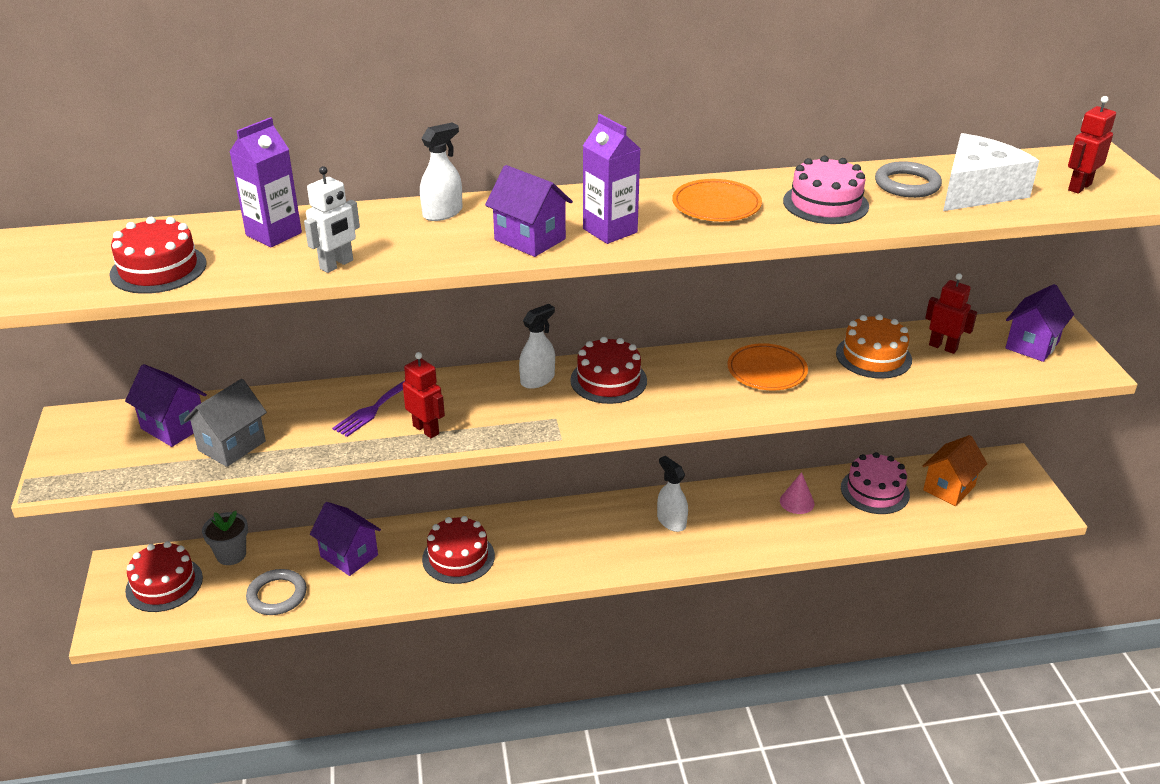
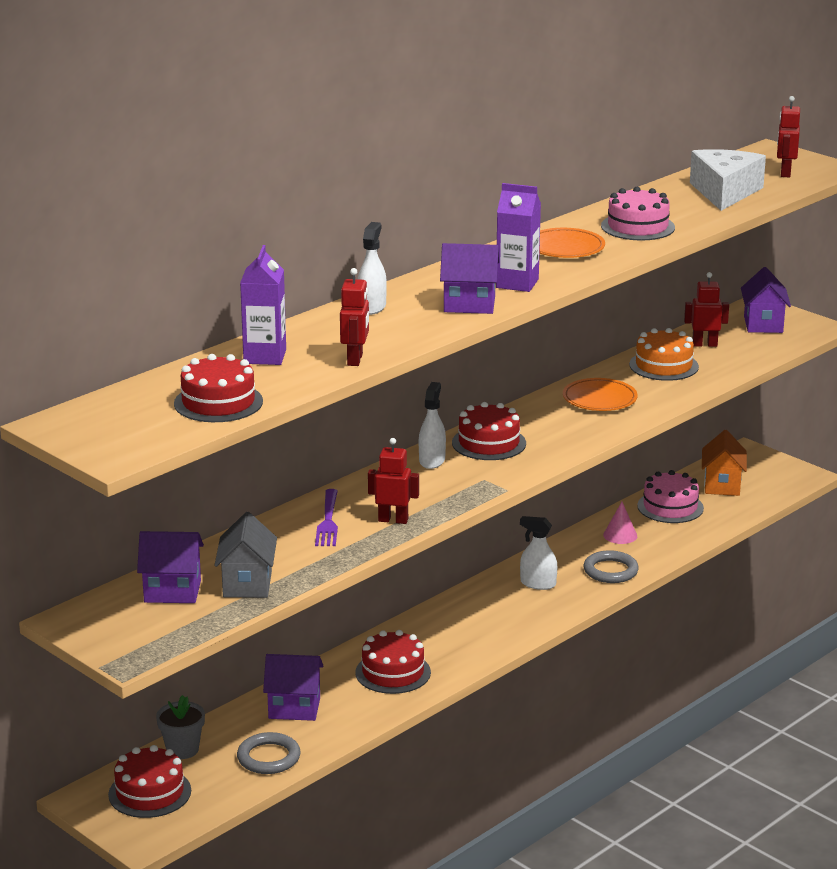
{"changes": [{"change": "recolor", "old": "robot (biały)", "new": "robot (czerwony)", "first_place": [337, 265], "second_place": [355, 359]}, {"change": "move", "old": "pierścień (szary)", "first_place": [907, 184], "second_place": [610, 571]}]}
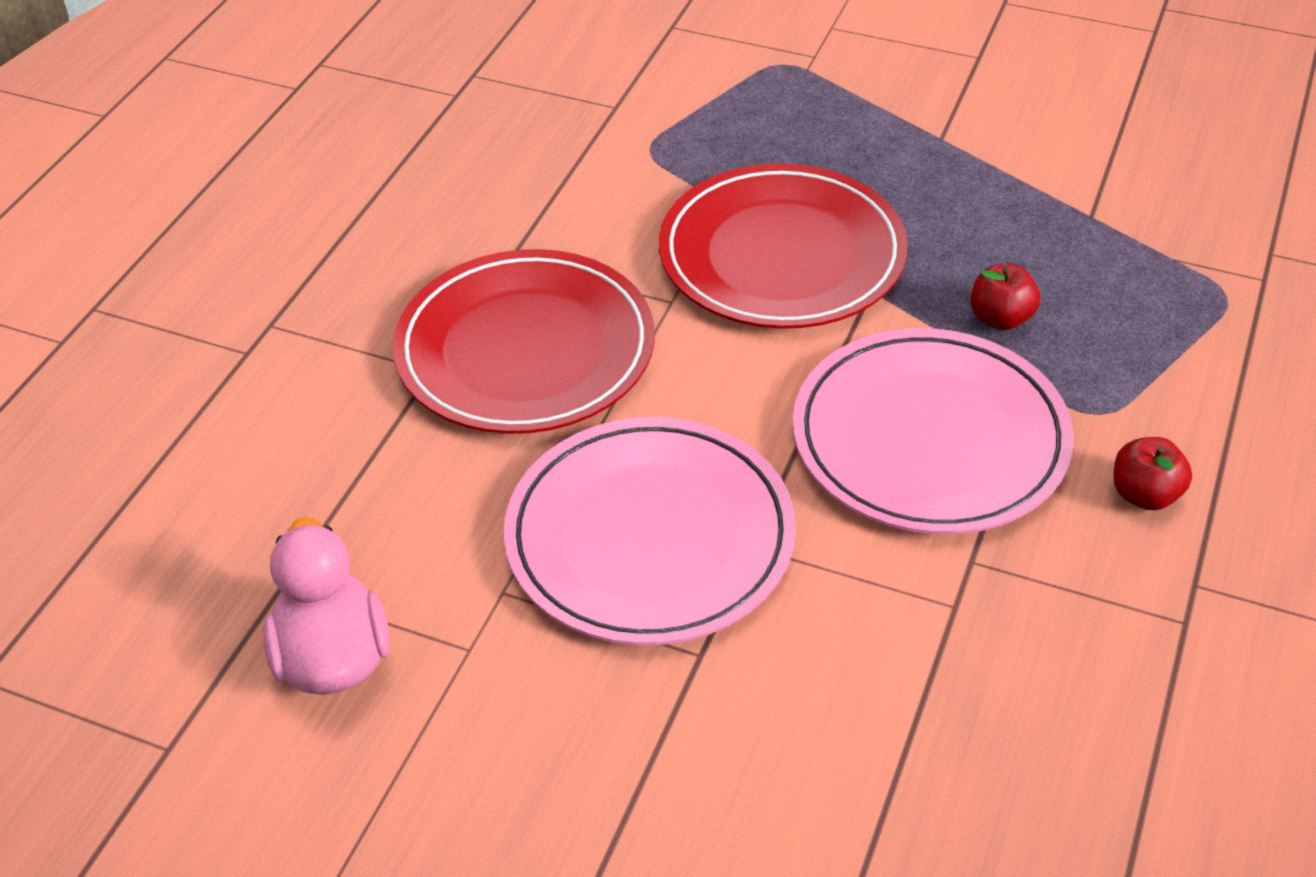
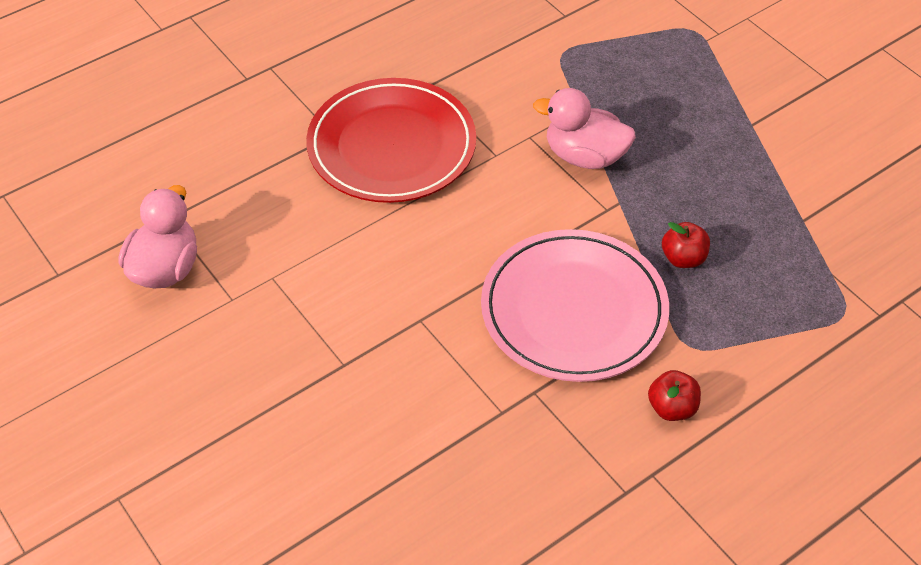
{"changes": [{"change": "replace", "old": "talerz (czerwony)", "new": "kaczka (różowy)", "first_place": [782, 255], "second_place": [584, 156]}, {"change": "delete", "old": "talerz (różowy)", "first_place": [650, 537]}]}
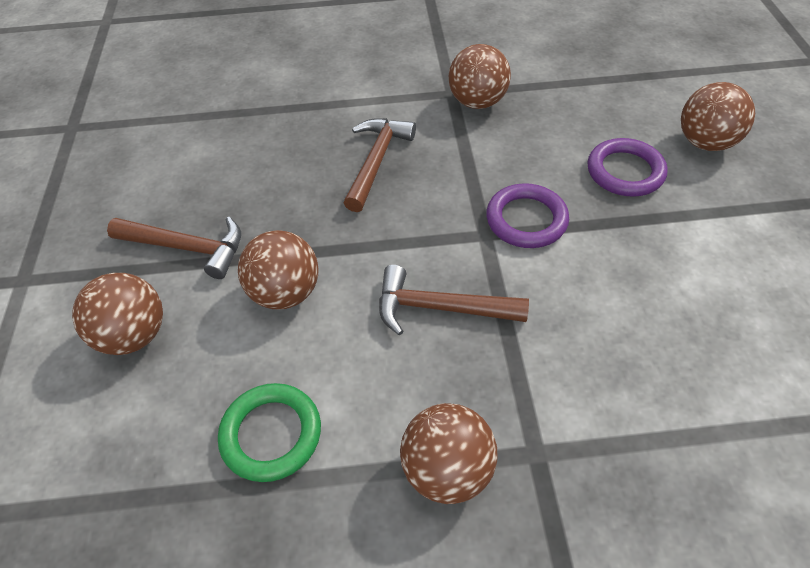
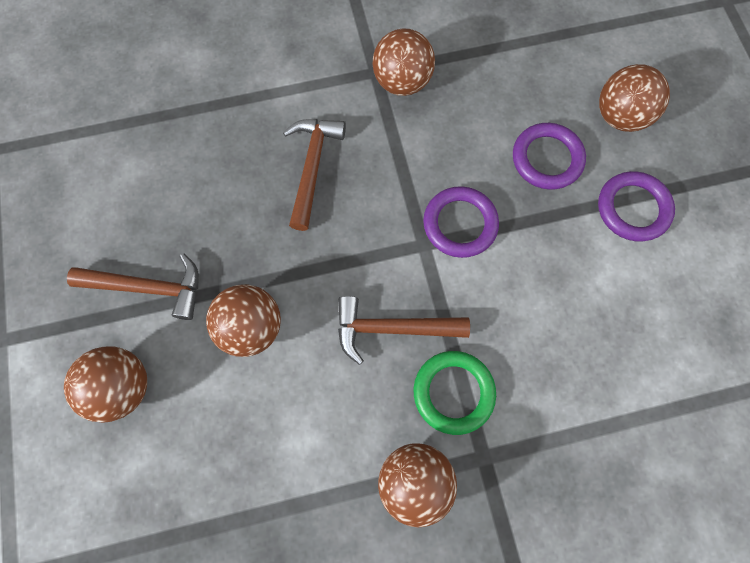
{"changes": [{"change": "move", "old": "pierścień (zielony)", "first_place": [271, 434], "second_place": [453, 392]}, {"change": "insert", "new": "pierścień (fioletowy)", "second_place": [633, 208]}]}
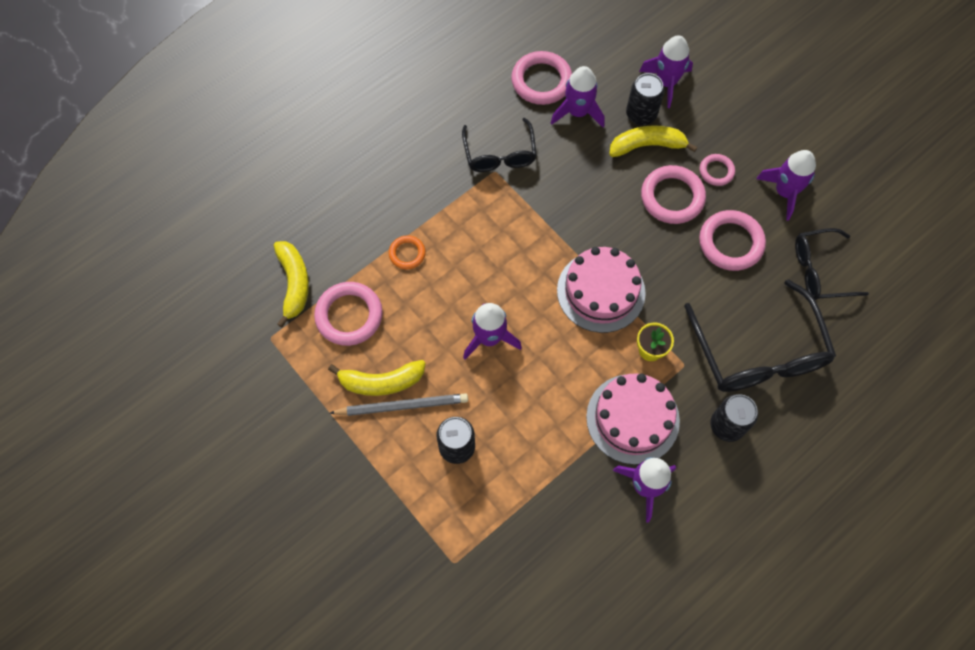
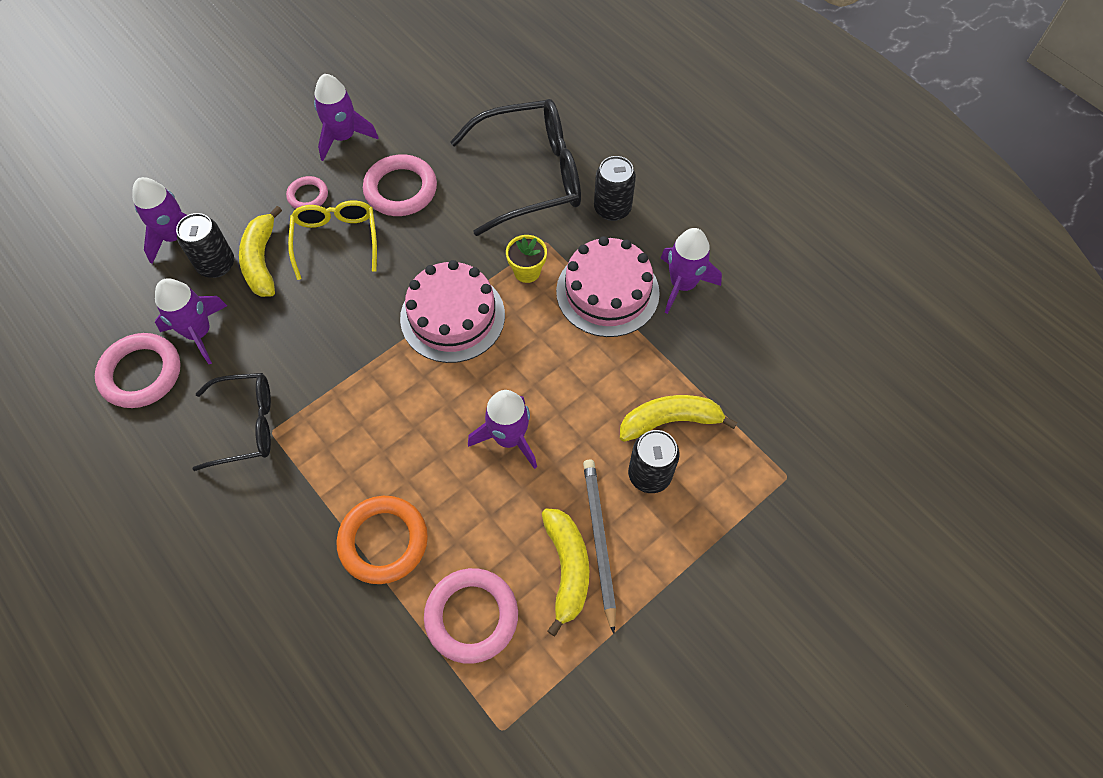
{"changes": [{"change": "replace", "old": "pierścień (różowy)", "new": "okulary (żółty)", "first_place": [672, 197], "second_place": [336, 240]}, {"change": "resize", "old": "pierścień (pomarańczowy)", "first_place": [407, 253], "second_place": [383, 541], "factor": 1.79}, {"change": "move", "old": "banan (żółty)", "first_place": [294, 283], "second_place": [670, 421]}, {"change": "delete", "old": "okulary (czarny)", "first_place": [819, 270]}]}
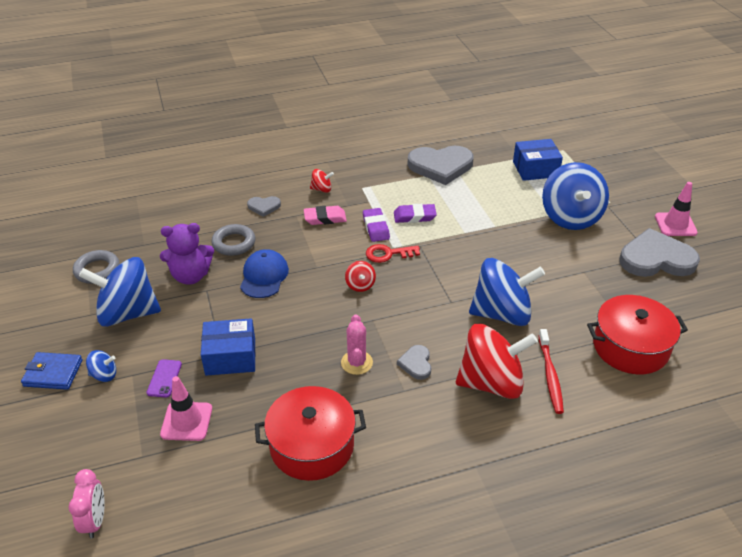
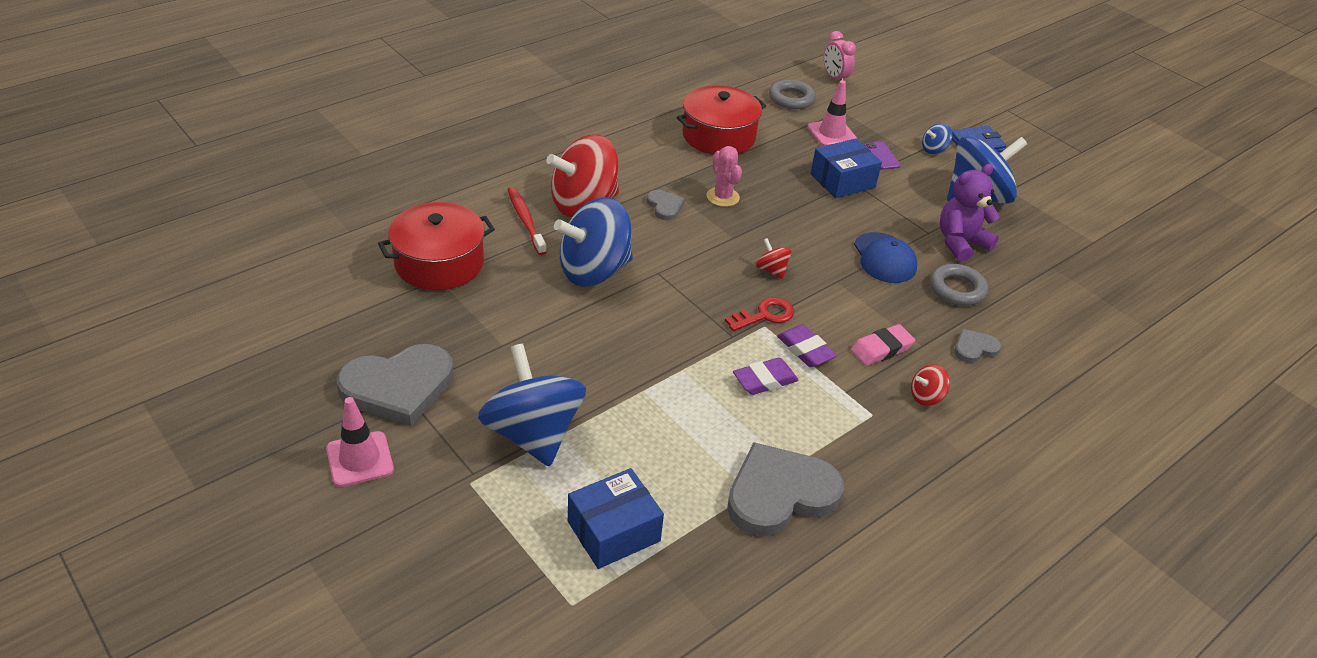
{"changes": [{"change": "move", "old": "pierścień (szary)", "first_place": [97, 270], "second_place": [791, 99]}]}
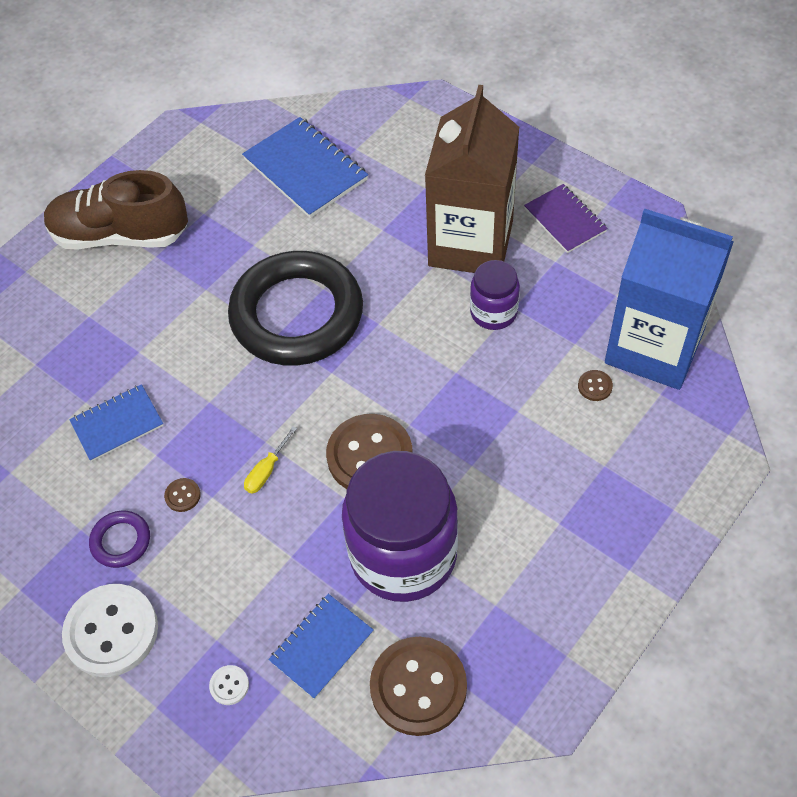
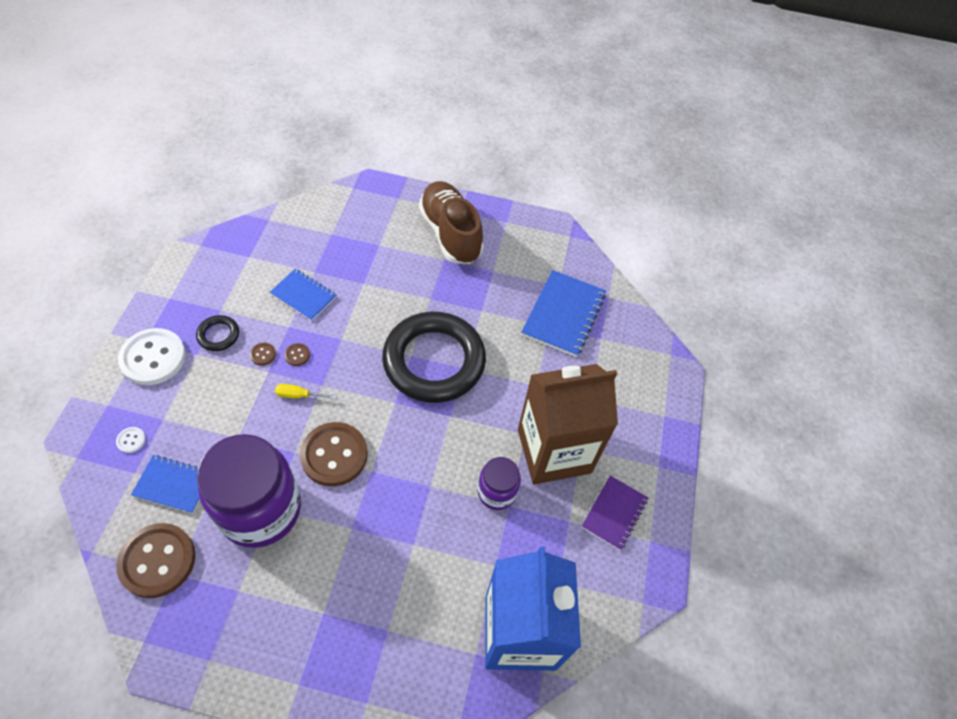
{"changes": [{"change": "recolor", "old": "pierścień (fioletowy)", "new": "pierścień (czarny)", "first_place": [121, 541], "second_place": [218, 335]}, {"change": "move", "old": "guzik (brązowy)", "first_place": [595, 386], "second_place": [297, 355]}]}
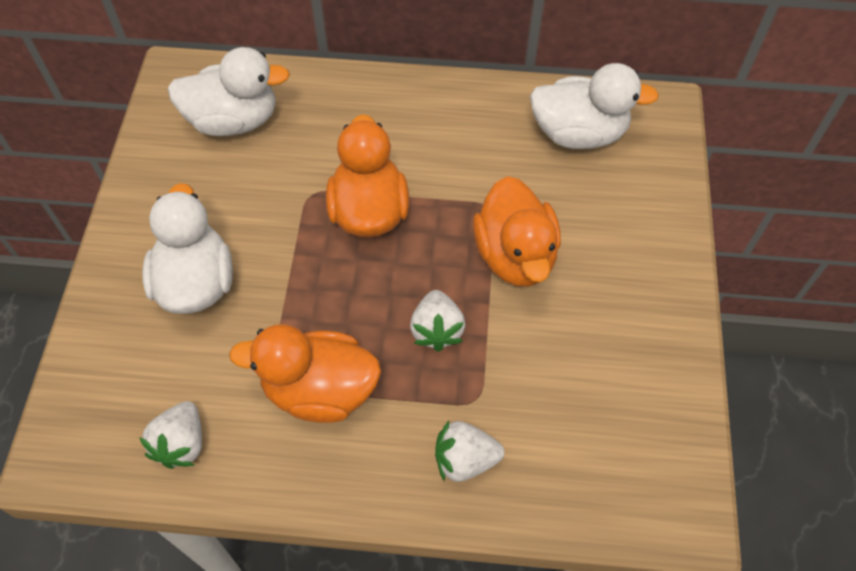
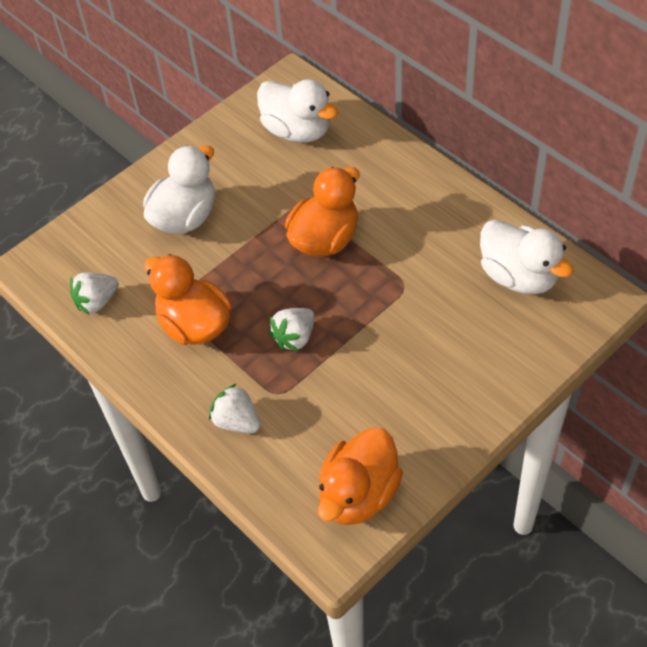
{"changes": [{"change": "move", "old": "kaczka (pomarańczowy)", "first_place": [515, 255], "second_place": [359, 494]}]}
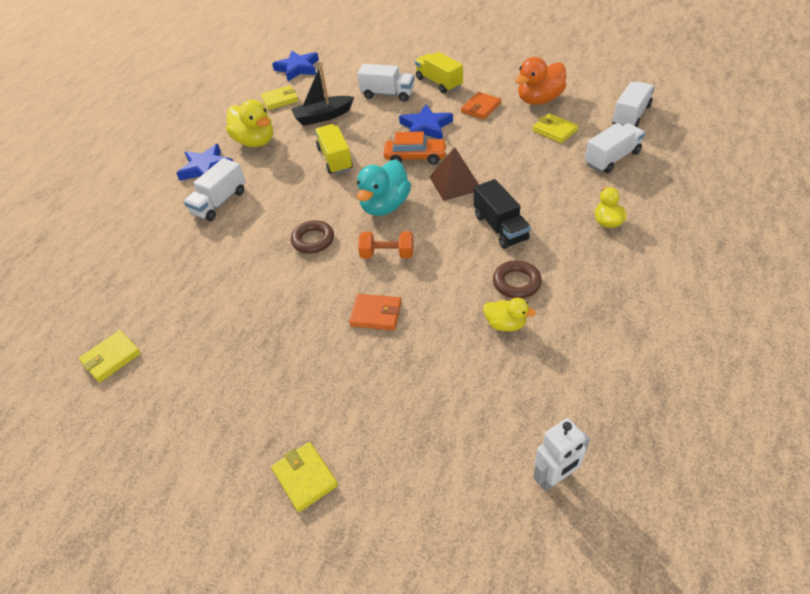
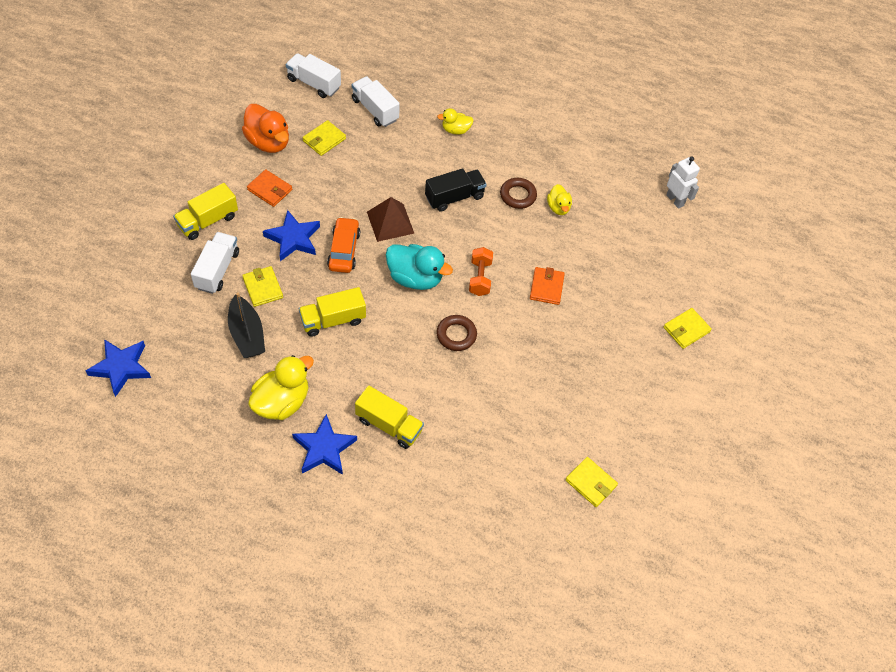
{"changes": [{"change": "move", "old": "portfel (żółty)", "first_place": [280, 100], "second_place": [263, 288]}, {"change": "recolor", "old": "ciężarówka (biały)", "new": "ciężarówka (żółty)", "first_place": [219, 202], "second_place": [389, 425]}, {"change": "rotate", "old": "kaczka (żółty)", "first_place": [505, 324], "second_place": [558, 207], "degrees": 150}]}
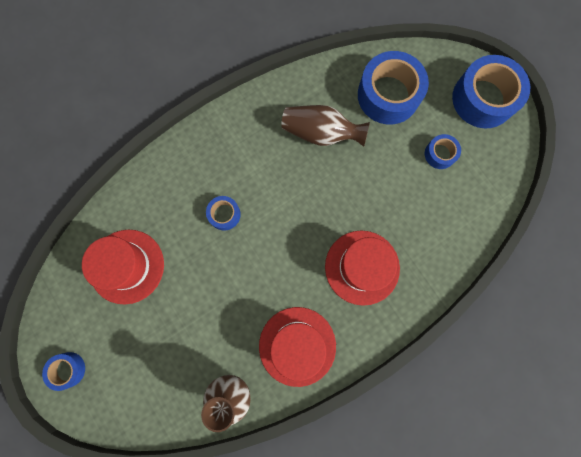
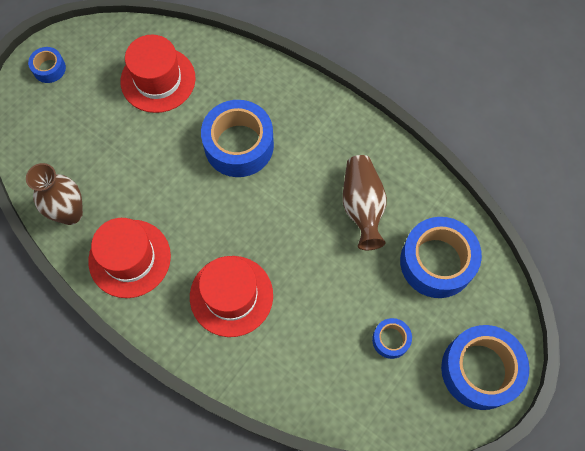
{"changes": [{"change": "resize", "old": "taśma klejąca (niebieski)", "first_place": [224, 214], "second_place": [239, 145], "factor": 2.05}]}
